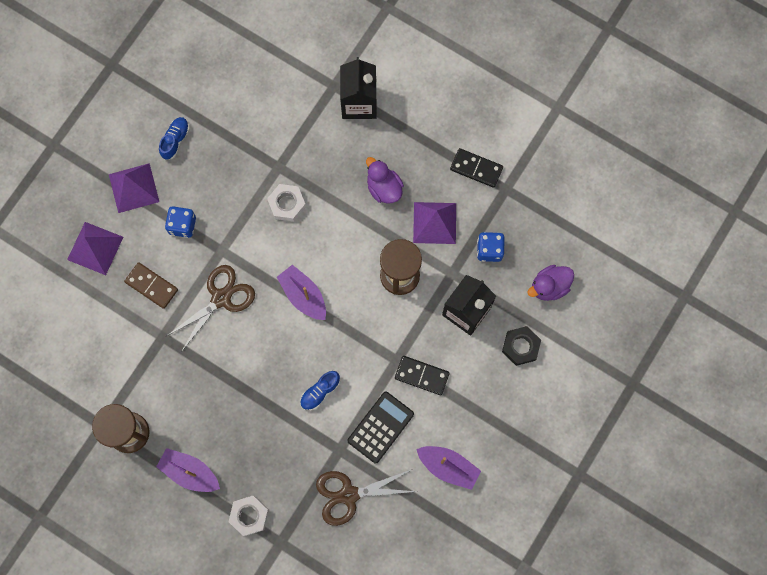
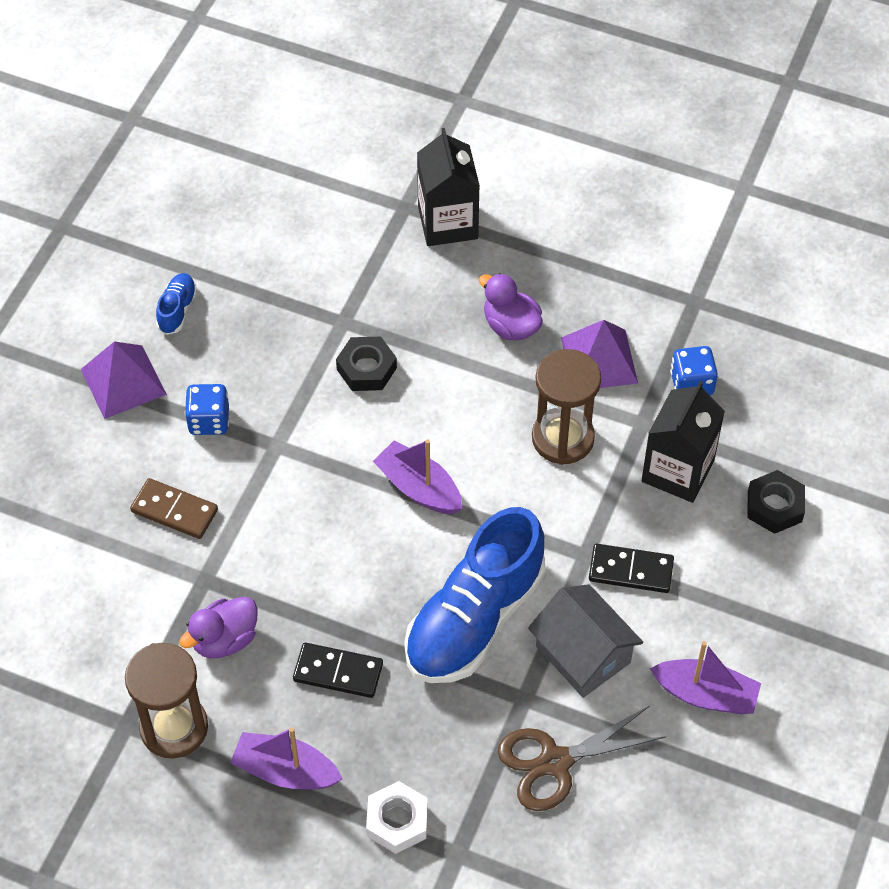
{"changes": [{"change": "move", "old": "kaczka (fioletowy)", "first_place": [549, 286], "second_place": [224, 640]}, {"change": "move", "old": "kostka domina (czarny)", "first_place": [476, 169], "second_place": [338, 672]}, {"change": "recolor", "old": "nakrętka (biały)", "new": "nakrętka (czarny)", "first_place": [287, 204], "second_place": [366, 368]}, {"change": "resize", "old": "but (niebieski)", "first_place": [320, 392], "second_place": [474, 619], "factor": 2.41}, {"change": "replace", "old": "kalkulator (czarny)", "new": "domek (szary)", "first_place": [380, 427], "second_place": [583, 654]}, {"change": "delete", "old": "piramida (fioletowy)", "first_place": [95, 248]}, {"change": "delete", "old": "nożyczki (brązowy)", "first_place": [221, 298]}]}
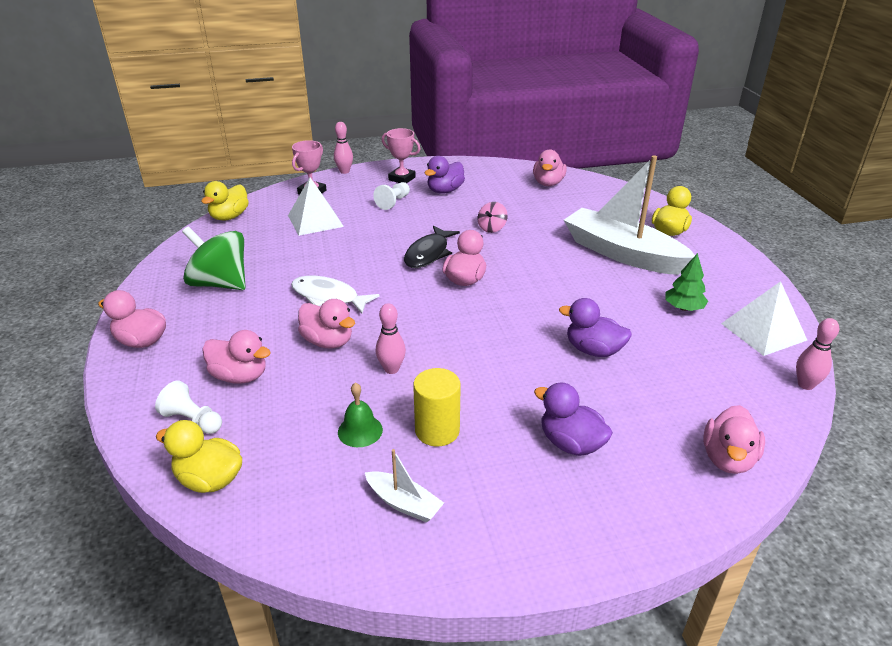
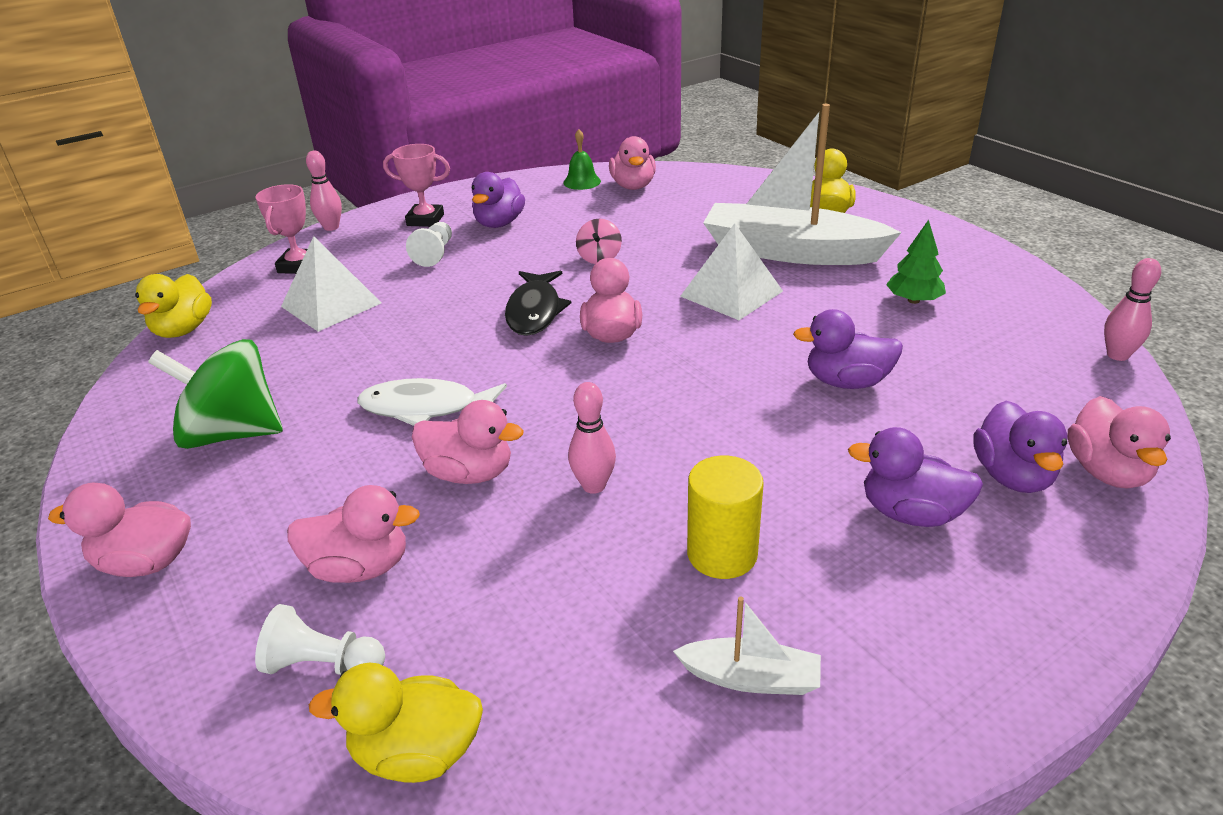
{"changes": [{"change": "move", "old": "dzwonek (zielony)", "first_place": [360, 430], "second_place": [582, 182]}, {"change": "move", "old": "piramida (biały)", "first_place": [763, 331], "second_place": [731, 293]}, {"change": "insert", "new": "kaczka (fioletowy)", "second_place": [1012, 476]}]}
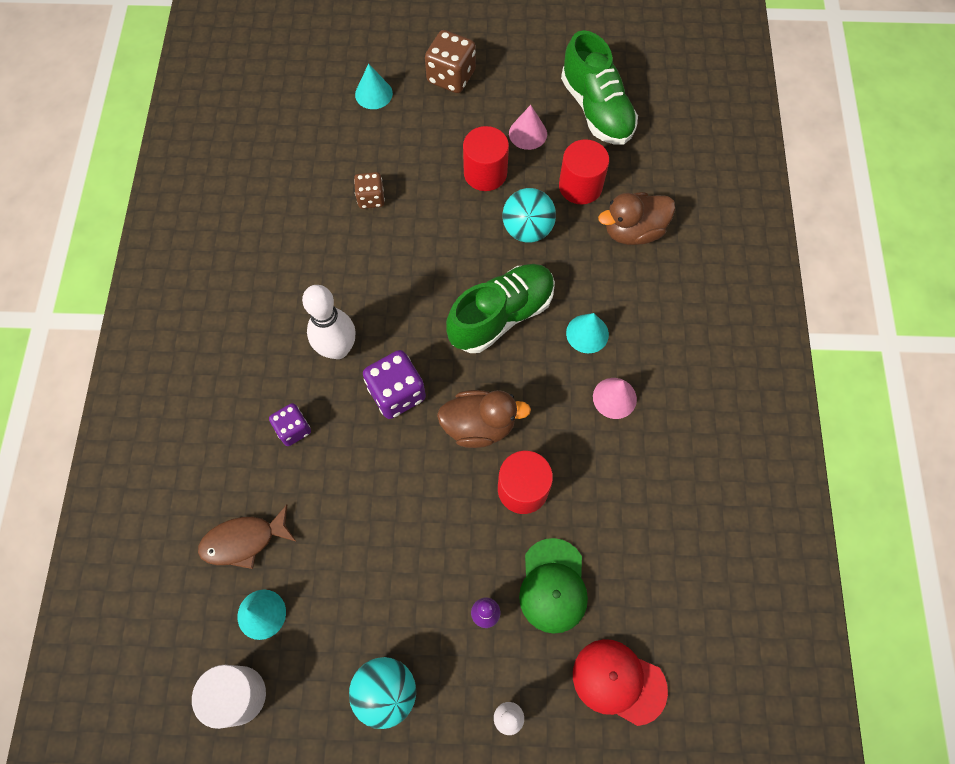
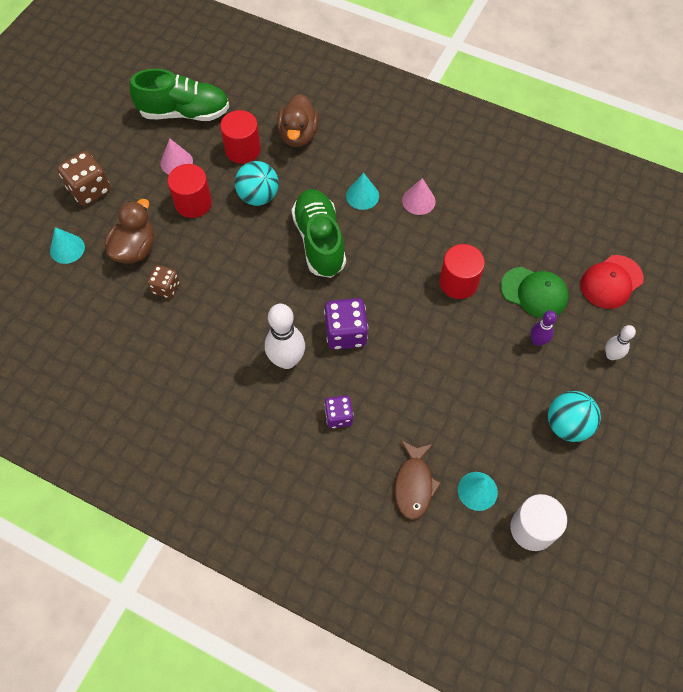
{"changes": [{"change": "move", "old": "kaczka (brązowy)", "first_place": [479, 425], "second_place": [135, 249]}]}
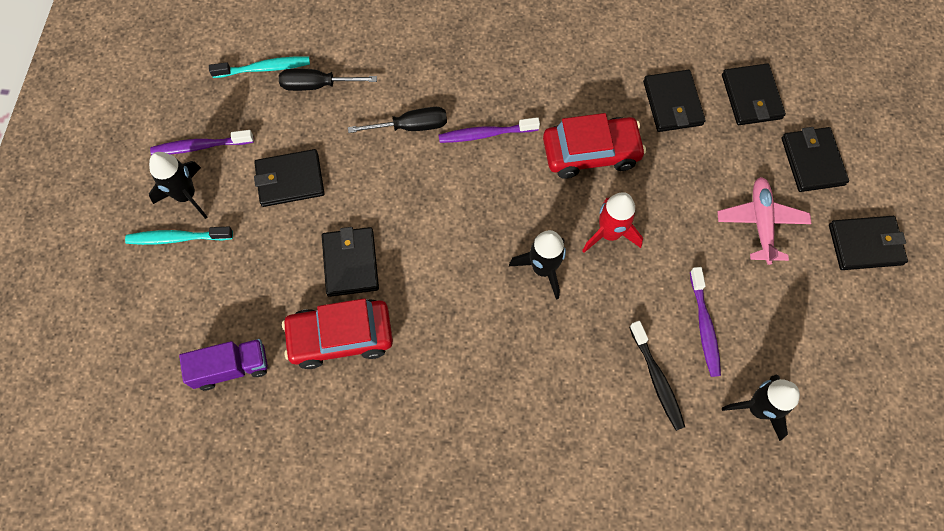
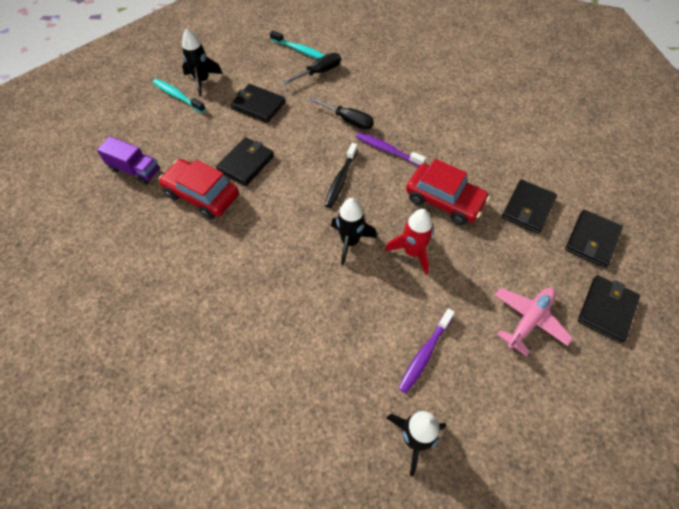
{"changes": [{"change": "rotate", "old": "śrubokręt (czarny)", "first_place": [317, 85], "second_place": [318, 72], "degrees": 105}, {"change": "move", "old": "szczoteczka do zębów (czarny)", "first_place": [657, 379], "second_place": [340, 179]}, {"change": "delete", "old": "szczoteczka do zębów (fioletowy)", "first_place": [200, 146]}, {"change": "delete", "old": "portfel (czarny)", "first_place": [865, 244]}]}
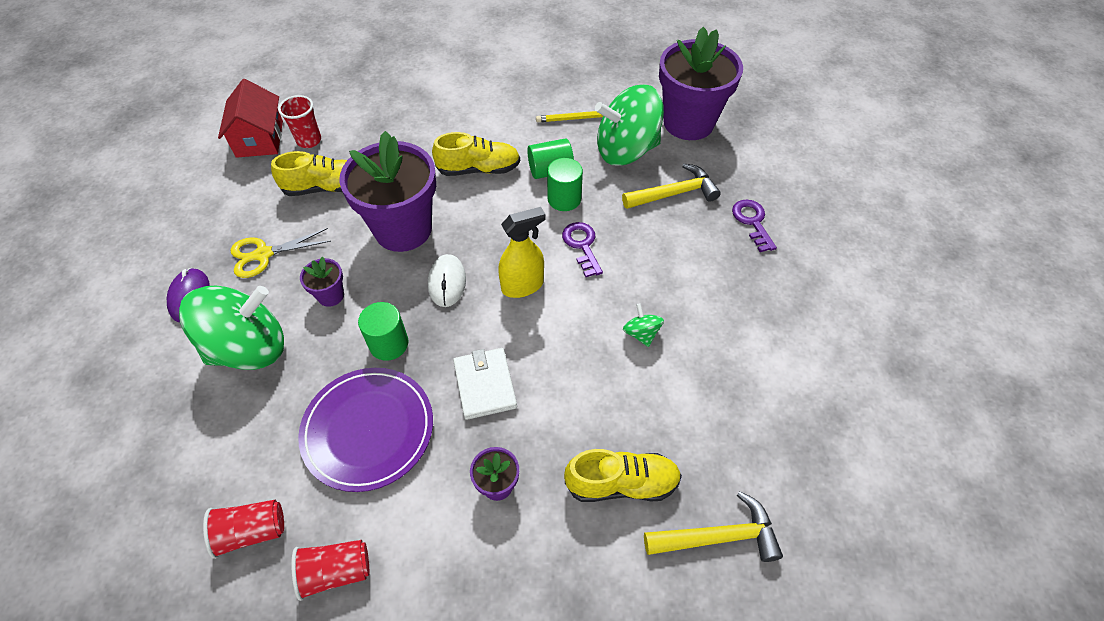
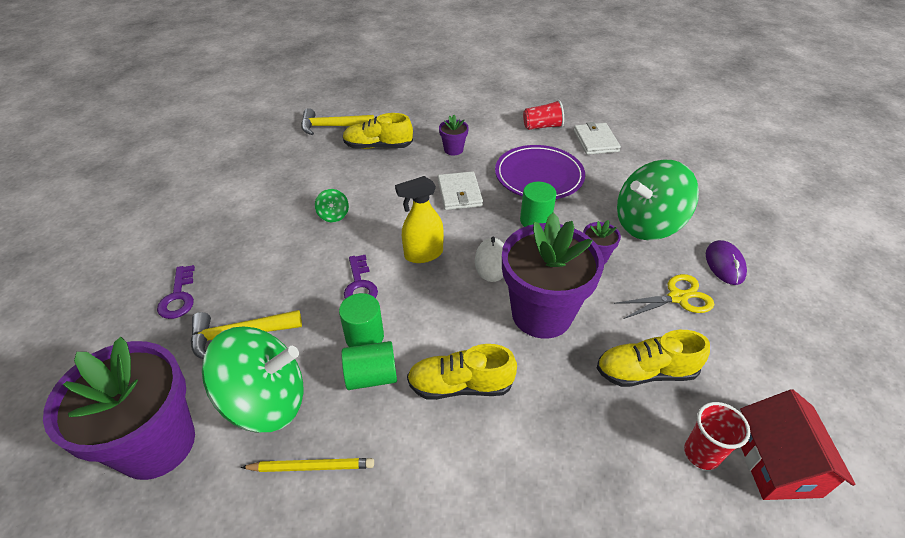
{"changes": [{"change": "replace", "old": "szklanka (czerwony)", "new": "portfel (biały)", "first_place": [252, 531], "second_place": [595, 141]}]}
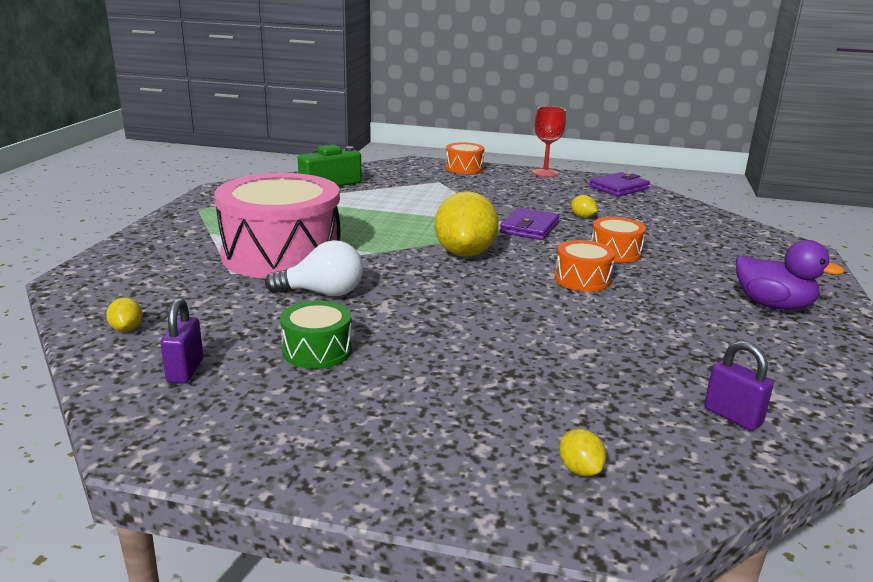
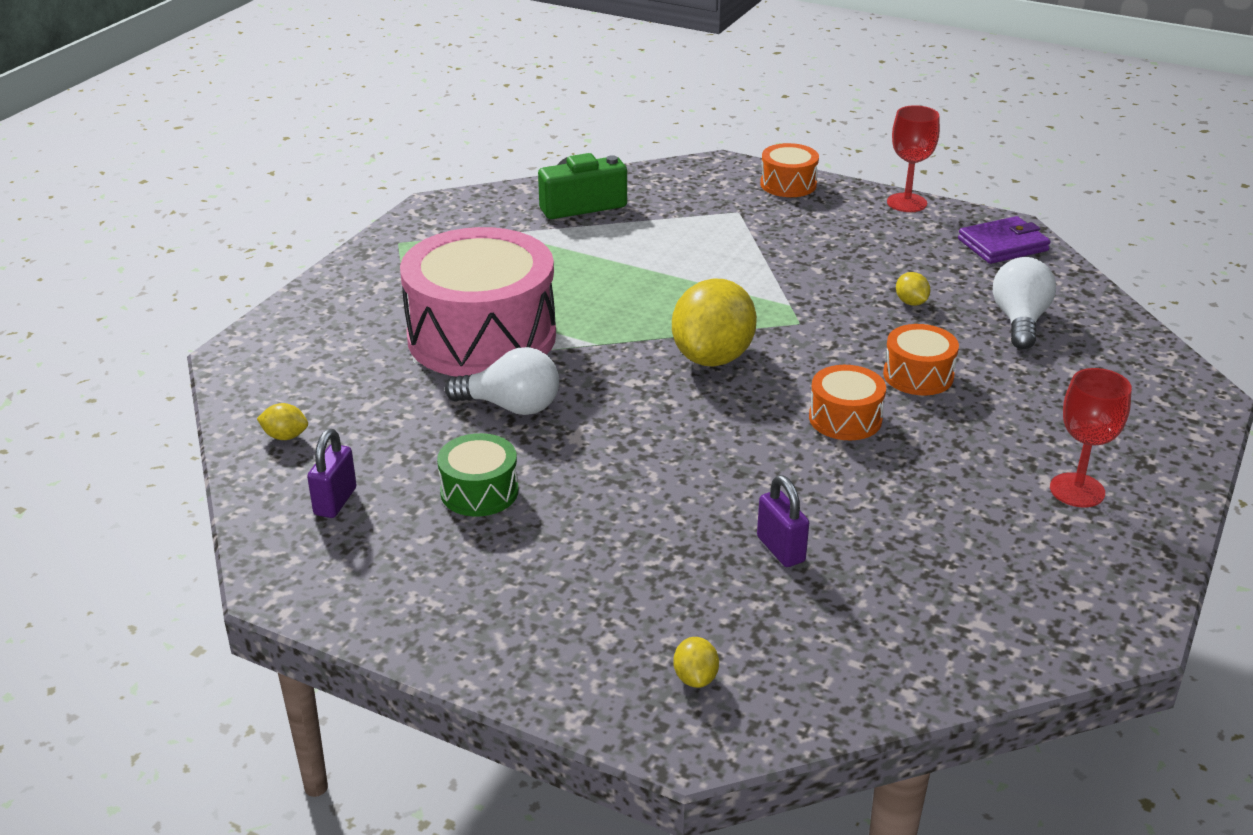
{"changes": [{"change": "rotate", "old": "cytryna (żółty)", "first_place": [127, 329], "second_place": [285, 436], "degrees": -75}, {"change": "move", "old": "kłódka (fioletowy)", "first_place": [732, 416], "second_place": [780, 549]}, {"change": "insert", "new": "żarówka (biały)", "second_place": [1019, 321]}, {"change": "replace", "old": "kaczka (fioletowy)", "new": "kielich (czerwony)", "first_place": [773, 305], "second_place": [1077, 490]}, {"change": "delete", "old": "portfel (fioletowy)", "first_place": [529, 228]}]}
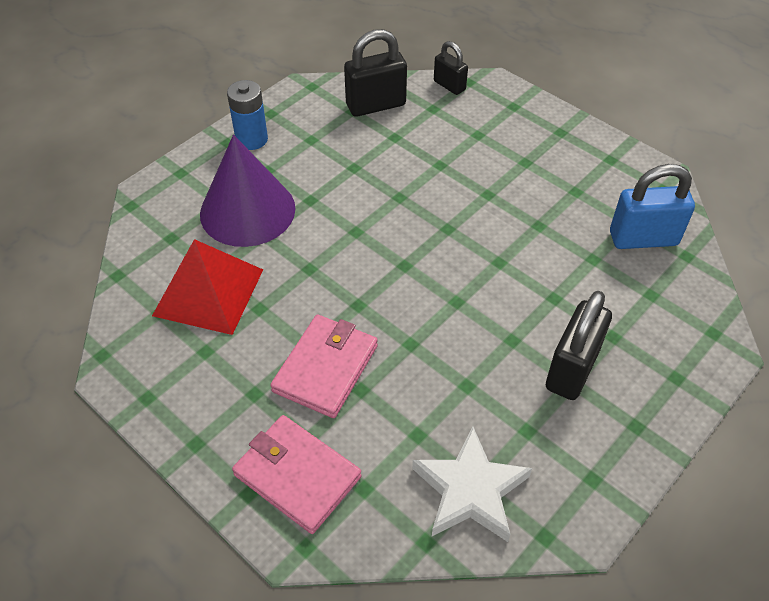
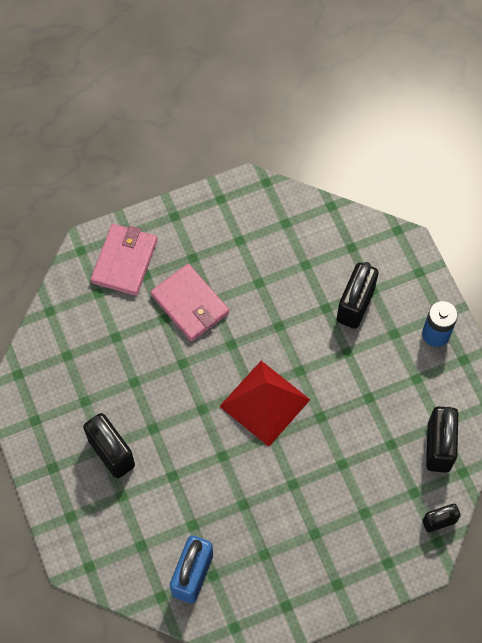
{"changes": [{"change": "rotate", "old": "portfel (różowy)", "first_place": [297, 475], "second_place": [124, 261], "degrees": -45}, {"change": "move", "old": "piramida (czerwony)", "first_place": [208, 292], "second_place": [265, 403]}, {"change": "replace", "old": "stożek (fioletowy)", "new": "kłódka (czarny)", "first_place": [247, 210], "second_place": [355, 305]}, {"change": "delete", "old": "gwiazda (biały)", "first_place": [470, 490]}]}
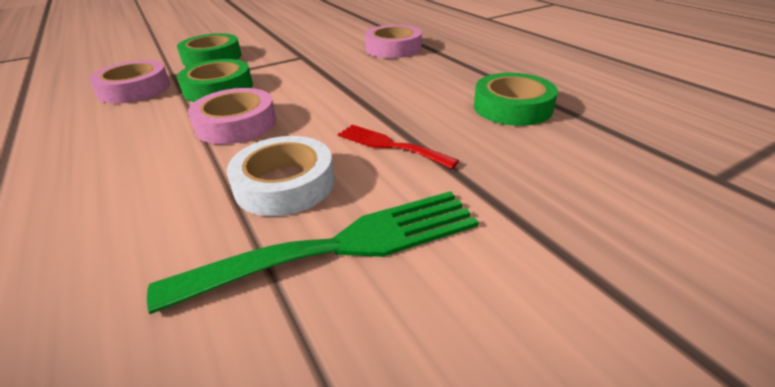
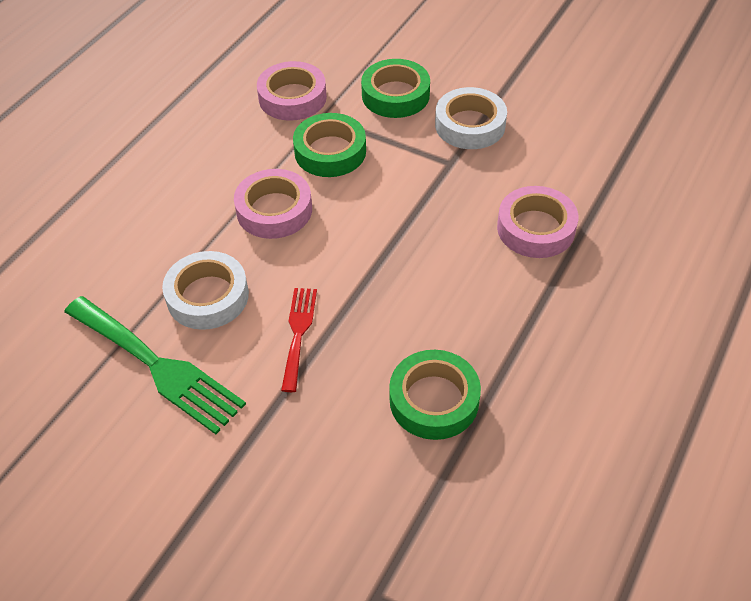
{"changes": [{"change": "insert", "new": "taśma klejąca (biały)", "second_place": [470, 125]}]}
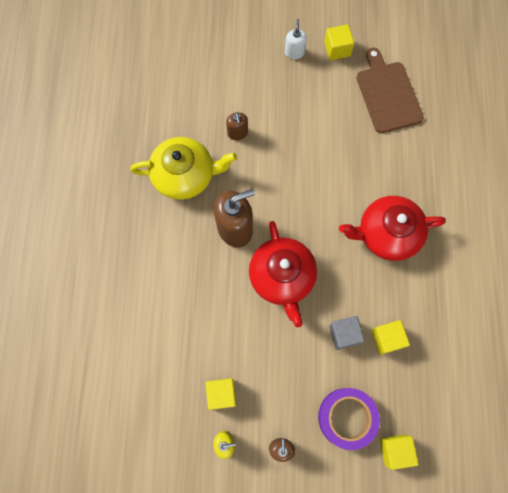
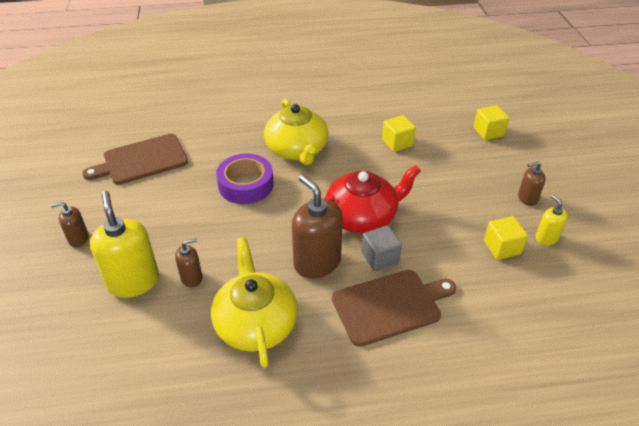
{"changes": [{"change": "recolor", "old": "dozownik mydła (biały)", "new": "dozownik mydła (brązowy)", "first_place": [294, 52], "second_place": [78, 238]}, {"change": "insert", "new": "dozownik mydła (żółty)", "second_place": [133, 281]}, {"change": "move", "old": "taśma klejąca (fioletowy)", "first_place": [346, 417], "second_place": [246, 185]}, {"change": "recolor", "old": "imbryk (czerwony)", "new": "imbryk (żółty)", "first_place": [387, 234], "second_place": [297, 150]}, {"change": "insert", "new": "deska do krojenia (brązowy)", "second_place": [390, 305]}, {"change": "move", "old": "sześcian (szary)", "first_place": [344, 334], "second_place": [380, 257]}, {"change": "delete", "old": "sześcian (żółty)", "first_place": [337, 49]}]}
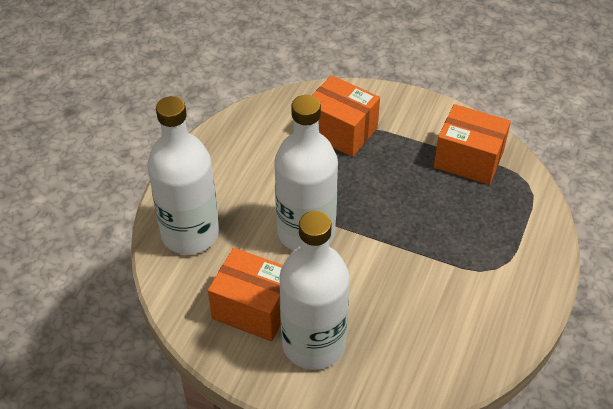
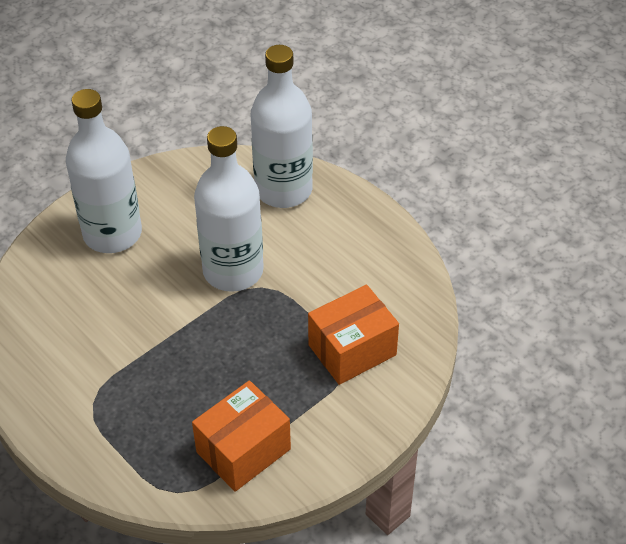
{"changes": [{"change": "delete", "old": "pudełko (pomarańczowy)", "first_place": [253, 308]}]}
